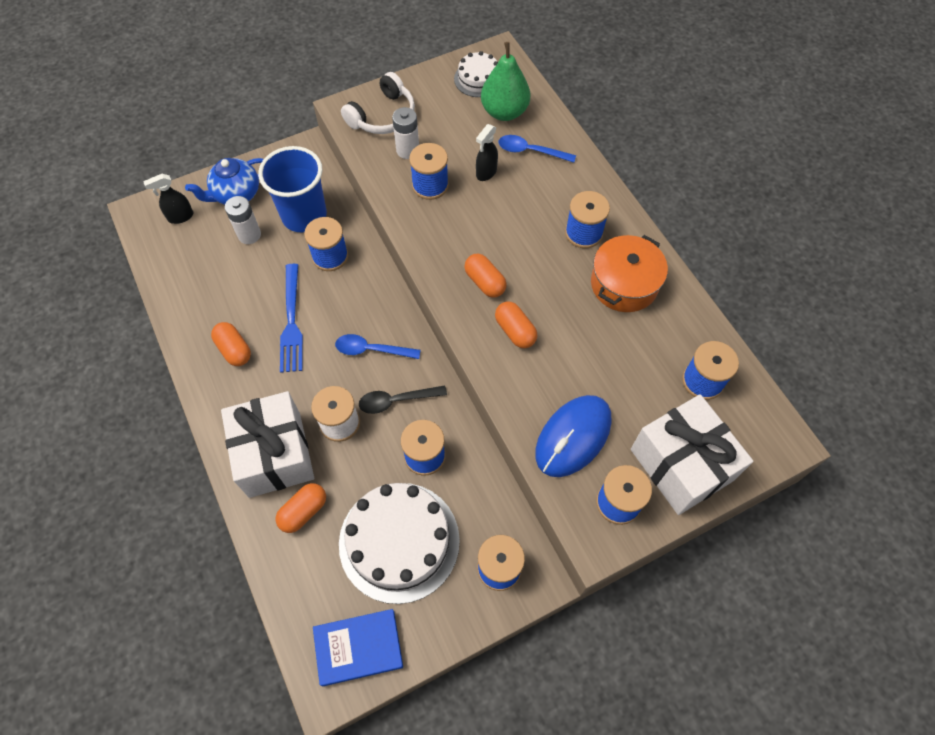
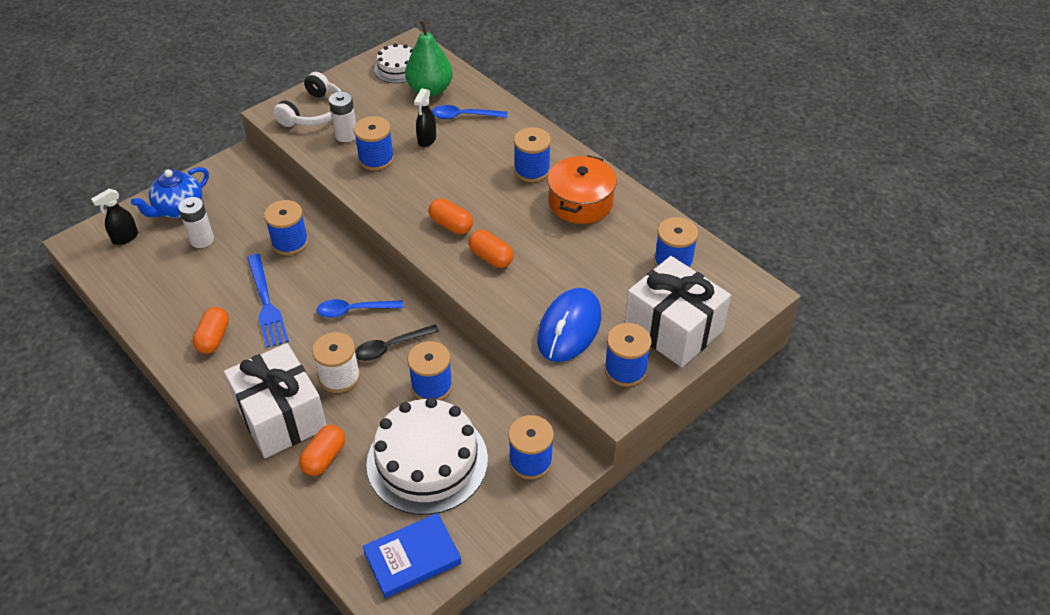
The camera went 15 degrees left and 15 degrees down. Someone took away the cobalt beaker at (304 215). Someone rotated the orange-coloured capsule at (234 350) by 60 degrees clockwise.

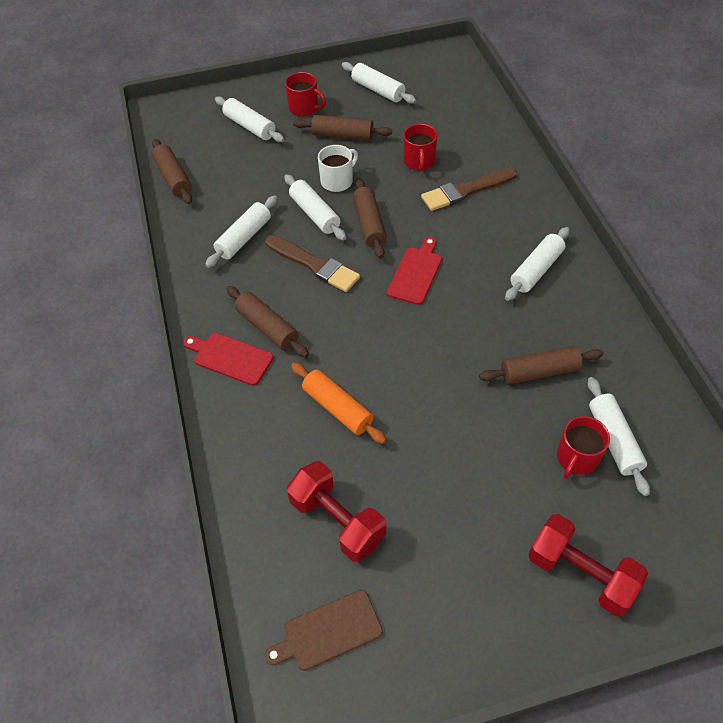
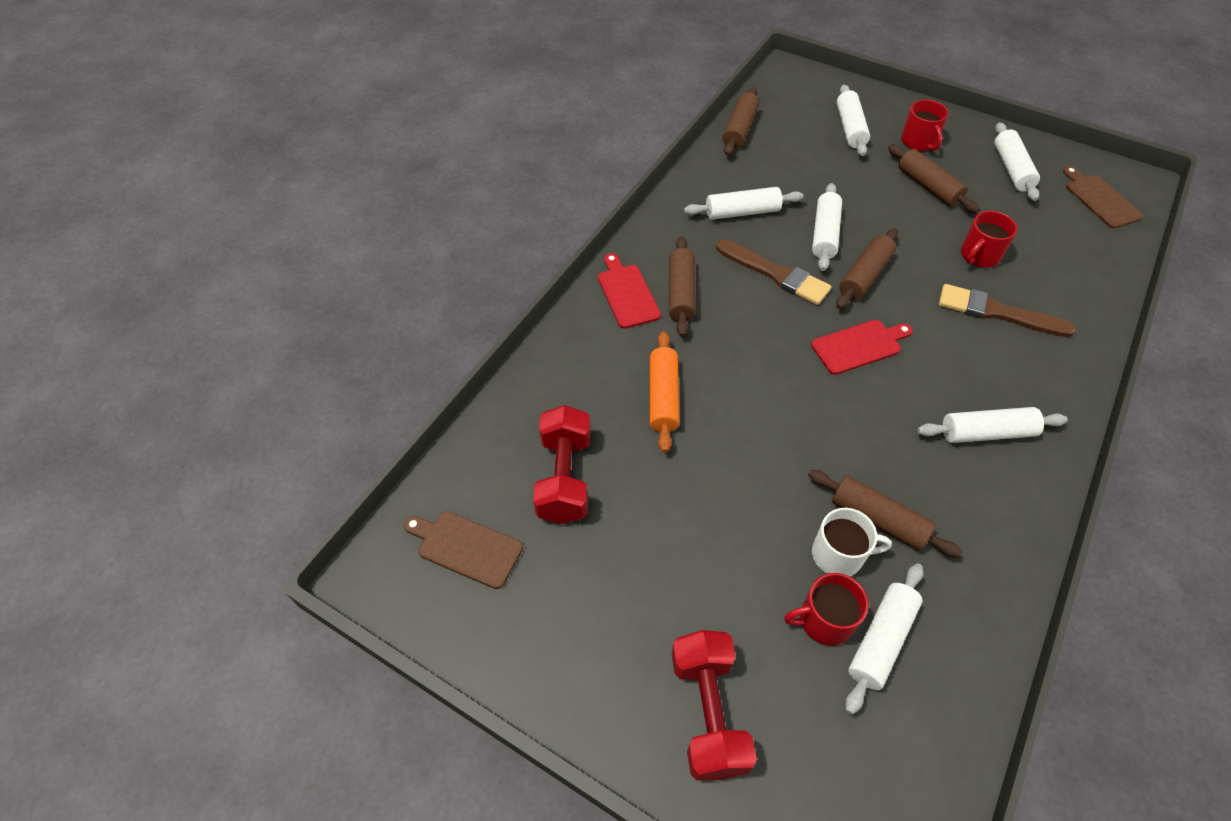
The camera went 45 degrees right and 0 degrees up. Someone put down the brown chopping board at (1100 199). Someone carried the pure white mug from (337 181) to (839 555). Someone rotated the brown paint brush at (314 265) by 45 degrees counterclockwise.

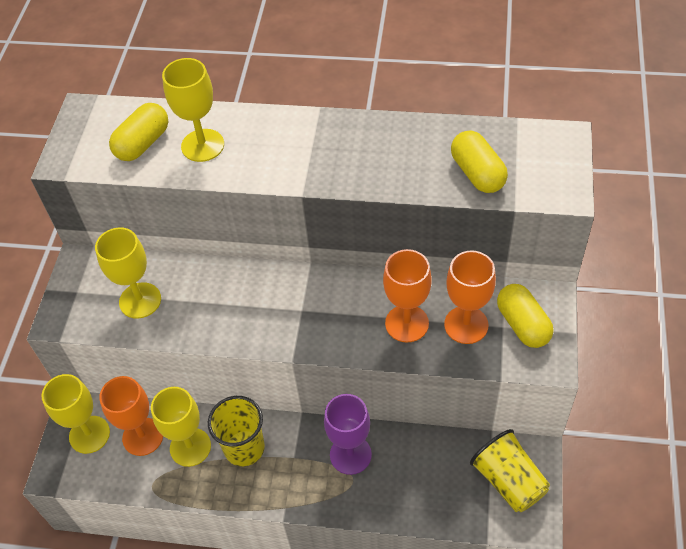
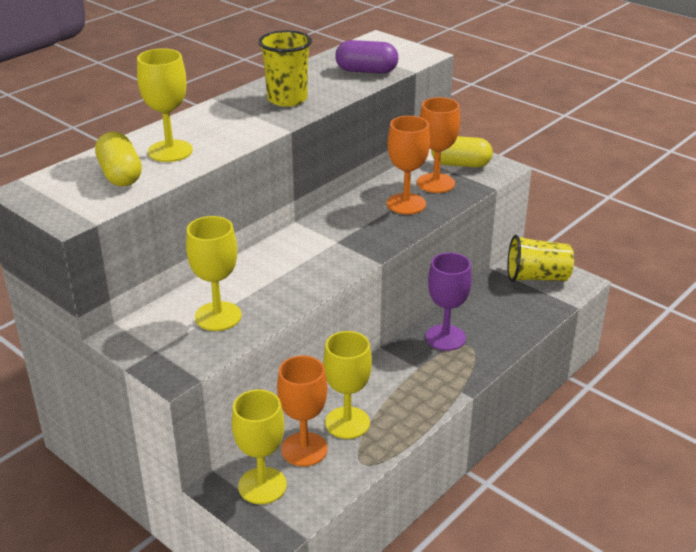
The camera went 60 degrees left and 20 degrees down. Someone carried the yellow beaker from (244 448) to (287 99). Someone repainted the yellow capsule at (477 173), which became the royal purple capsule at (366 71).

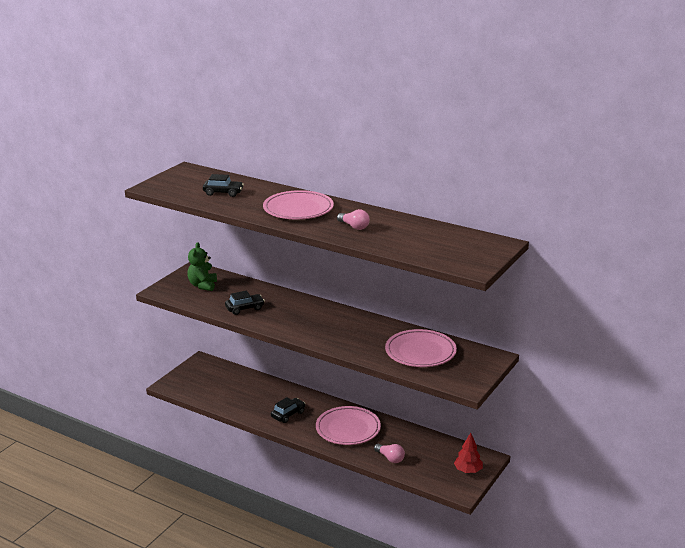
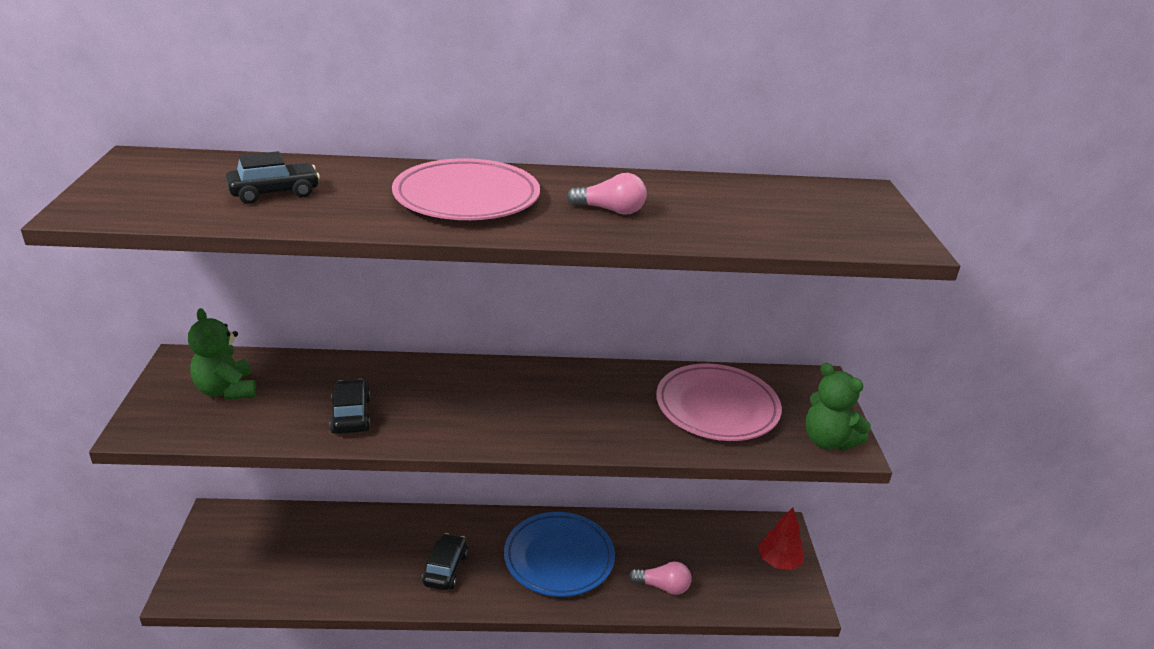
The camera went 35 degrees left and 5 degrees up. Someone put down the emerald teddy at (828 441). Someone repainted the rose-pink flat dish at (348 429), which became the cobalt flat dish at (559 558). Someone rotated the black car at (245 308) by 45 degrees counterclockwise.

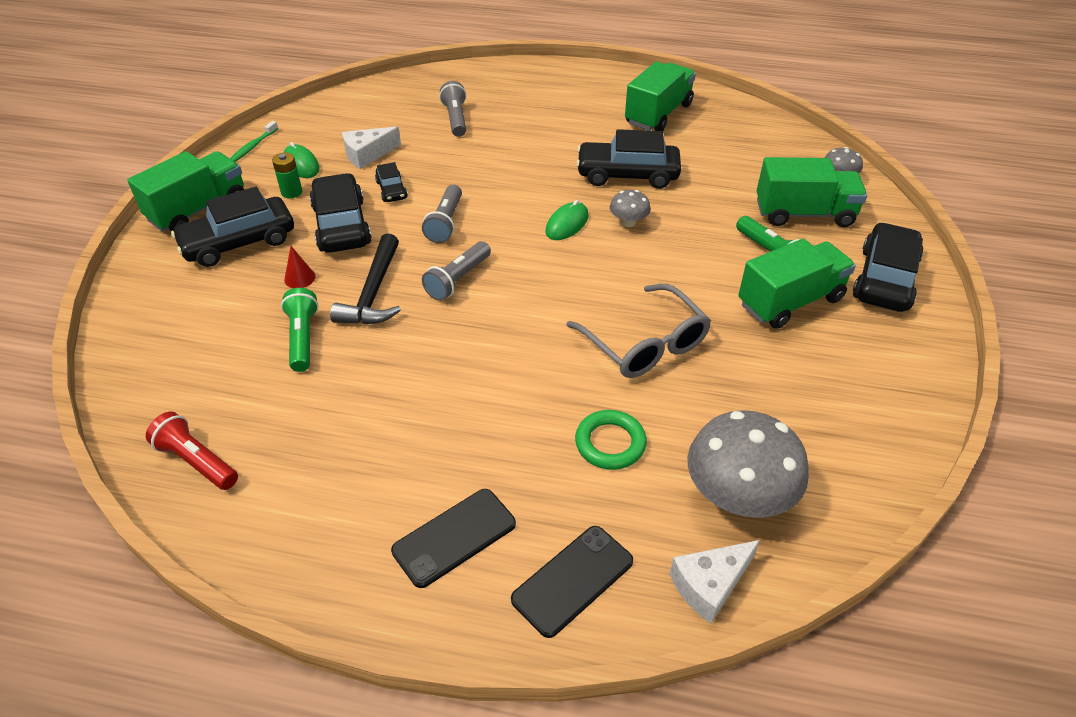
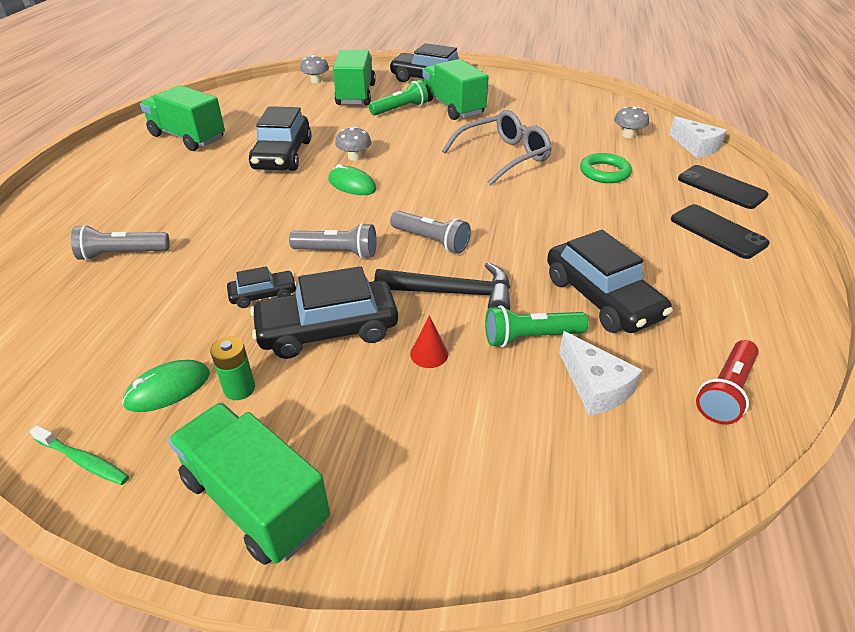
The camera went 90 degrees left and 5 degrees down. Someone carried the black car from (239 242) to (602 298). Someone carried the pure white cheese wedge from (367 154) to (595 386). Someone scaled the grey fungus at (738 495) by 0.48.

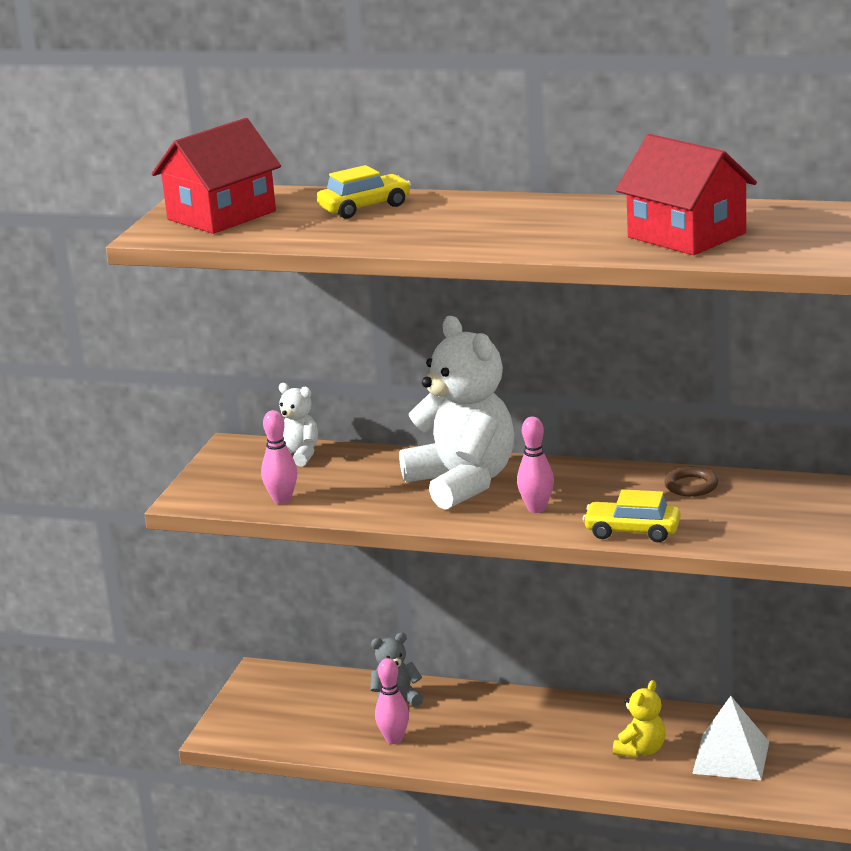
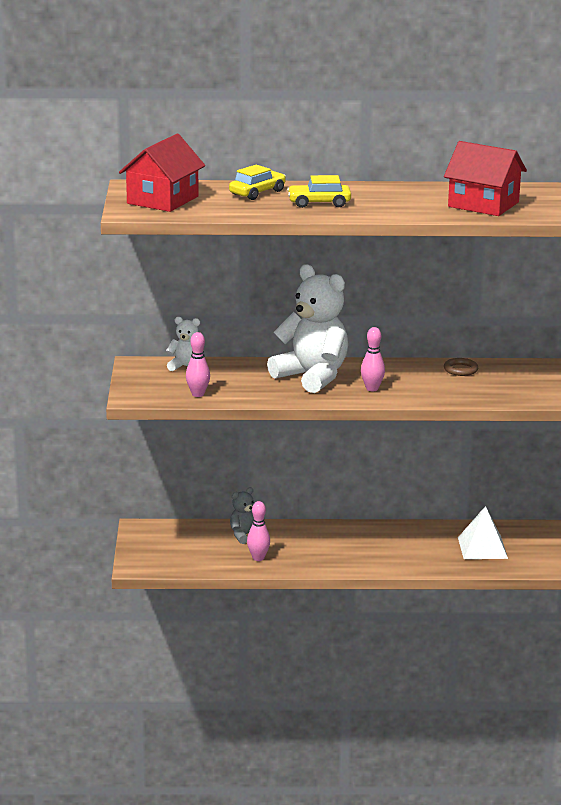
The camera went 20 degrees left and 0 degrees up. Someone took away the yellow teddy at (641 750). Someone carried the yellow car from (632 531) to (319 203).

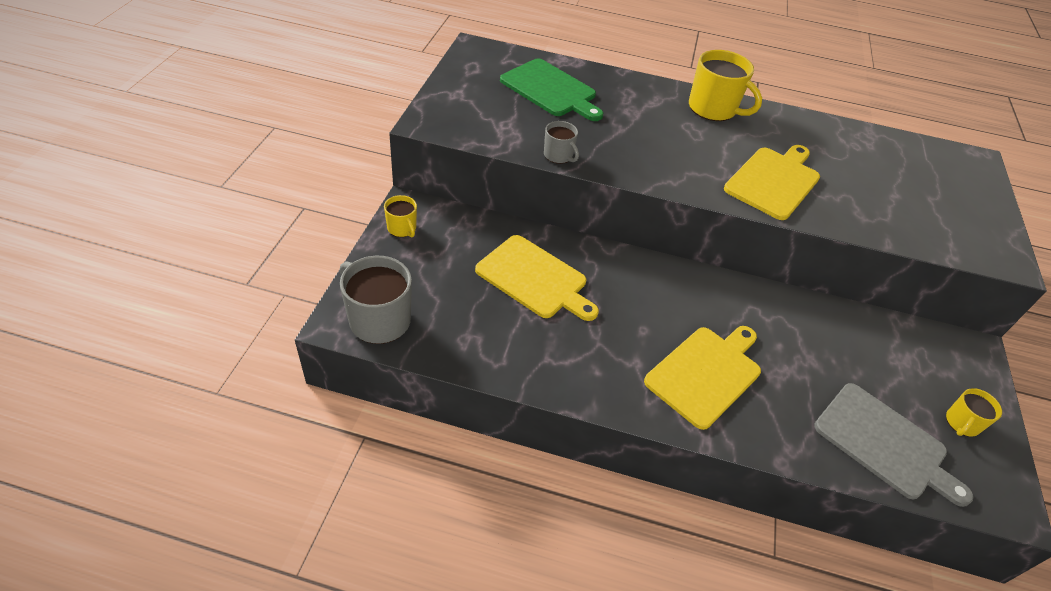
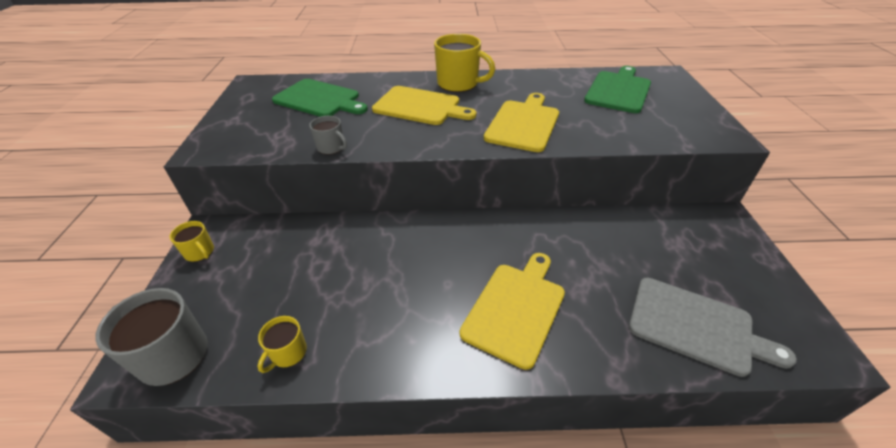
The camera went 10 degrees left and 5 degrees down. Someone put down the emerald chopping board at (618 90). Someone carried the yellow chopping board from (535 278) to (420 106). Someone carried the yellow mug from (961 423) to (288 353).

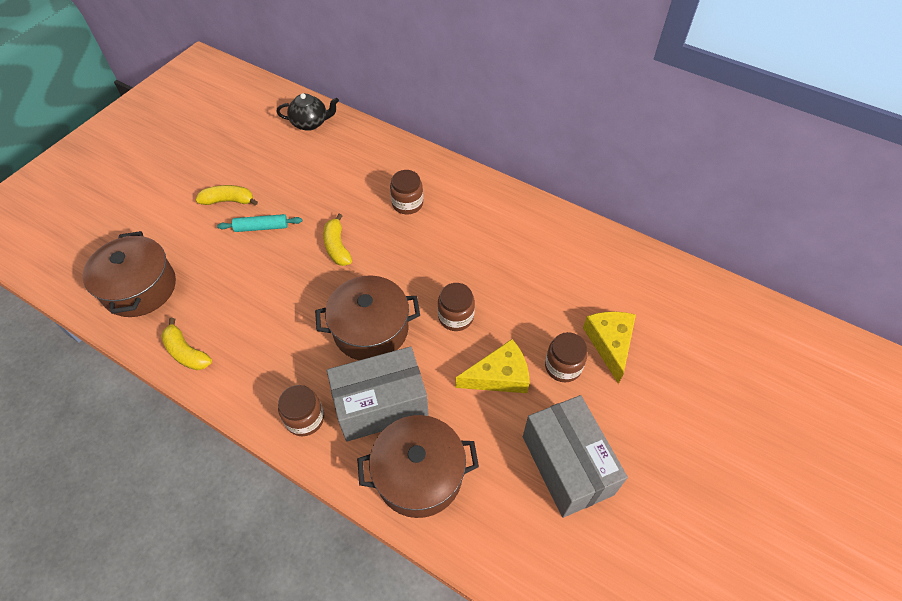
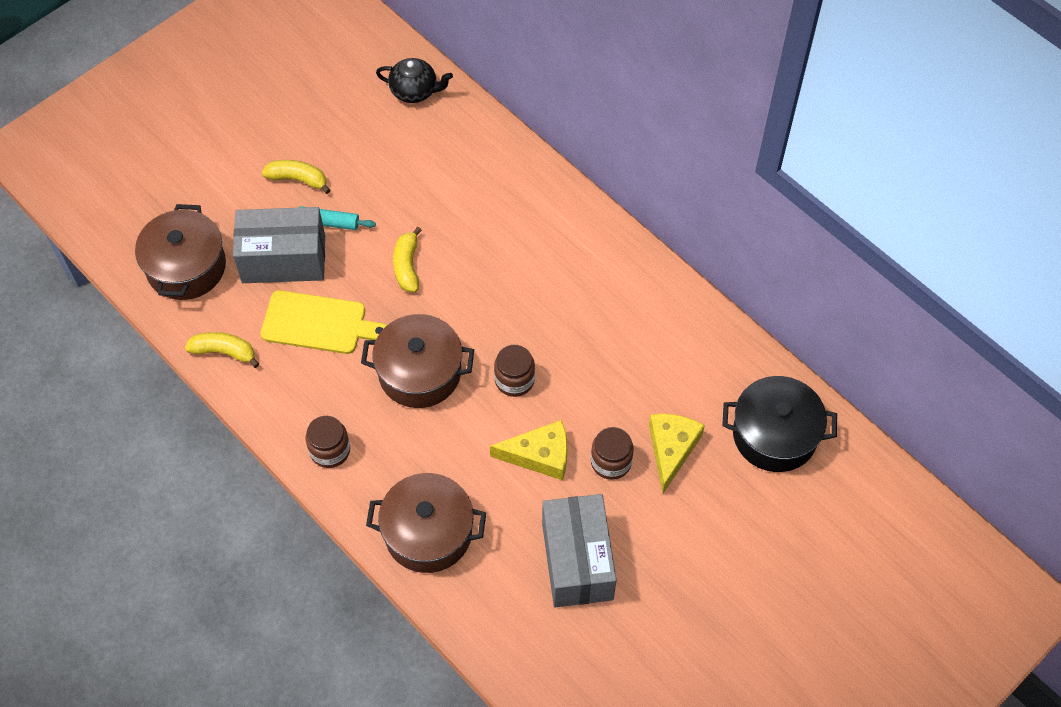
The camera went 15 degrees right and 5 degrees up. Someone took away the brown preserve jar at (407 203). Someone put down the yellow chopping board at (318 323). Someone put down the black stockpot at (774 435). Someone carried the grey box from (381 405) to (283 259). Someone rotated the yellow banana fruit at (186 352) by 135 degrees clockwise.

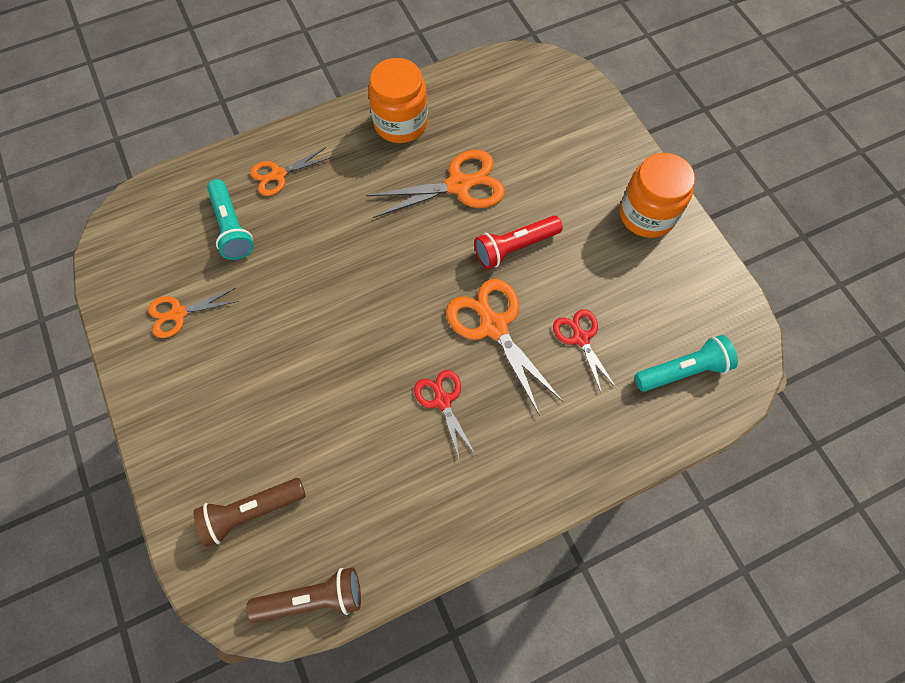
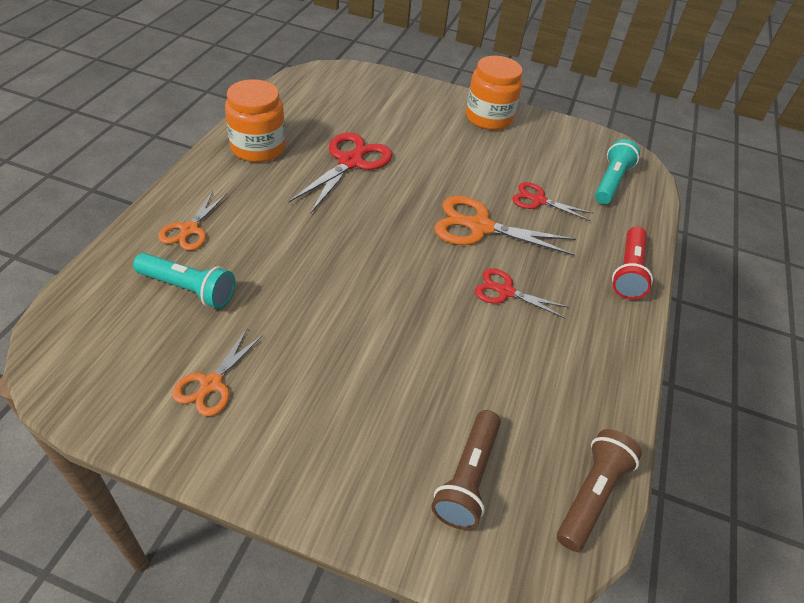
The camera went 50 degrees left and 20 degrees down. Someone carried the crimson flashlight from (514 247) to (628 272). Someone repainted the orange-coloured shears at (458 185), which became the crimson shears at (350 162).

